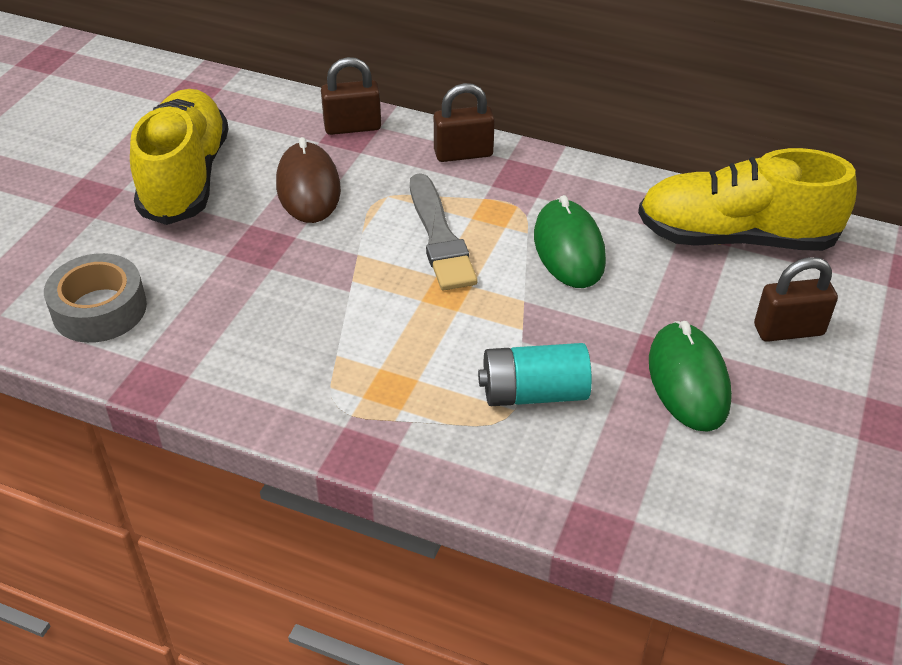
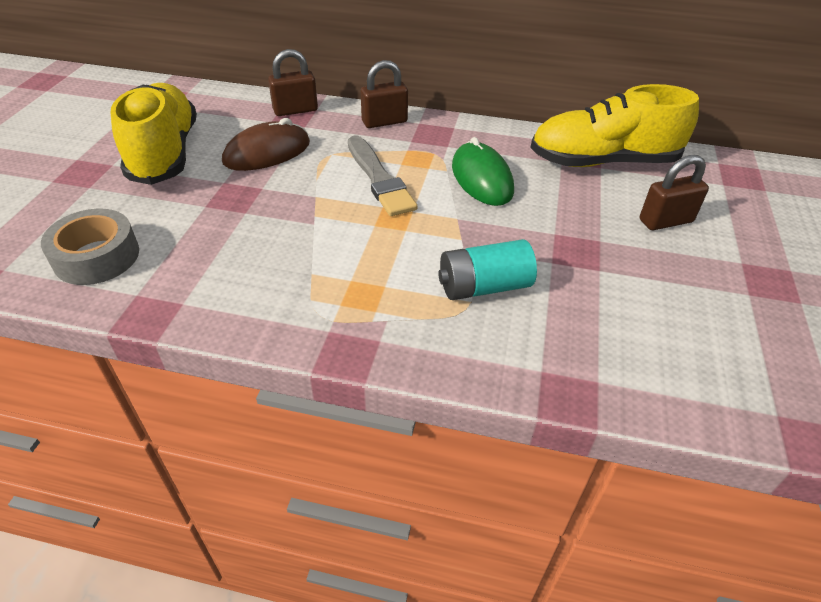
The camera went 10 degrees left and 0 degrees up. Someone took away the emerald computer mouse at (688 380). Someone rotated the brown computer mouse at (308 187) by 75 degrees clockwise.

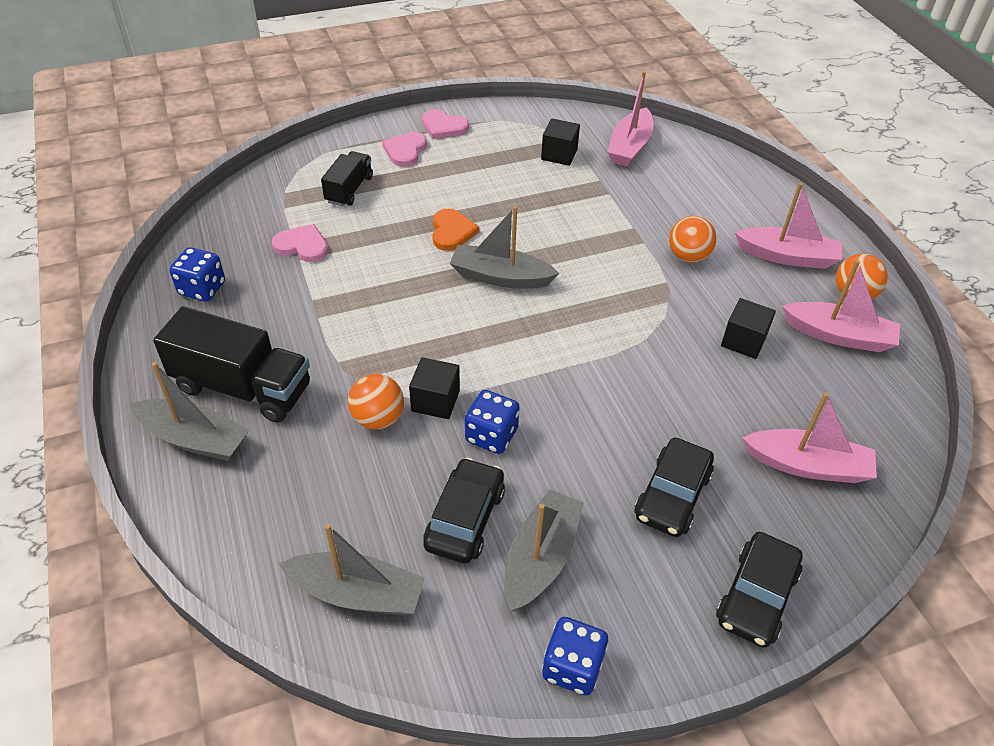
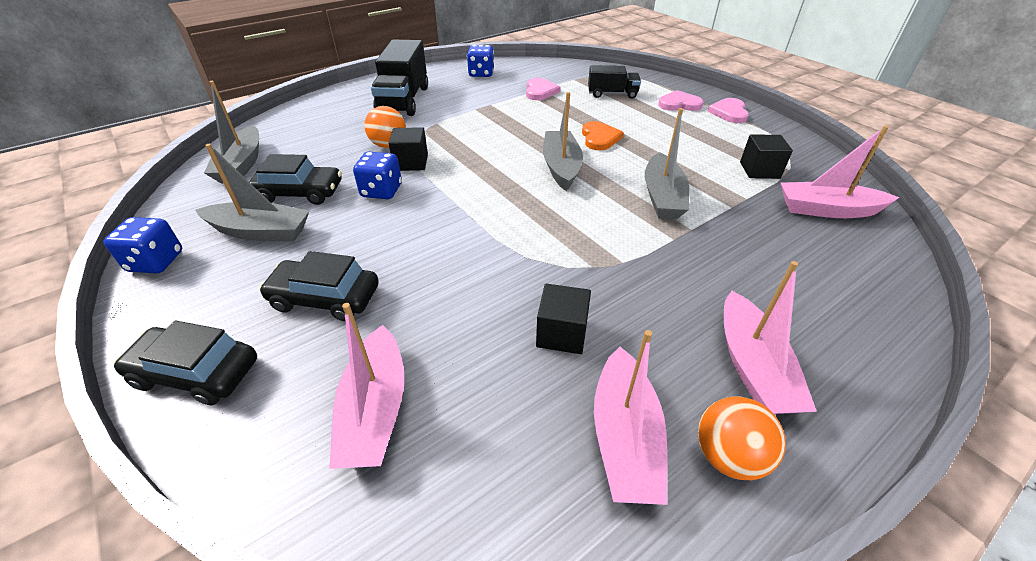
The camera went 75 degrees right and 5 degrees down. Someone took away the orange-coloured ball at (688 256). Someone carried the grey sailboat from (195 439) to (662 197). Someone rotated the orange-coloured heart at (452 232) by 75 degrees counterclockwise.

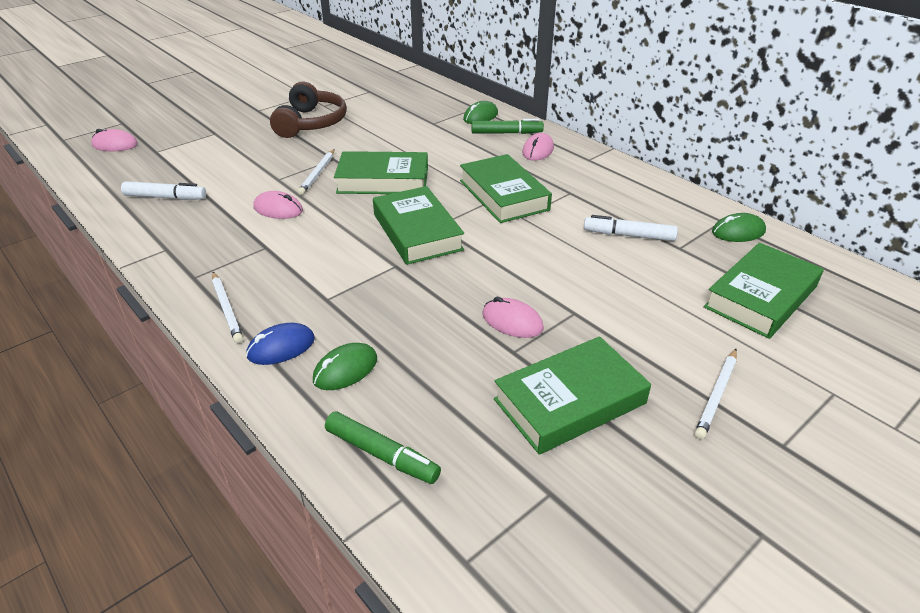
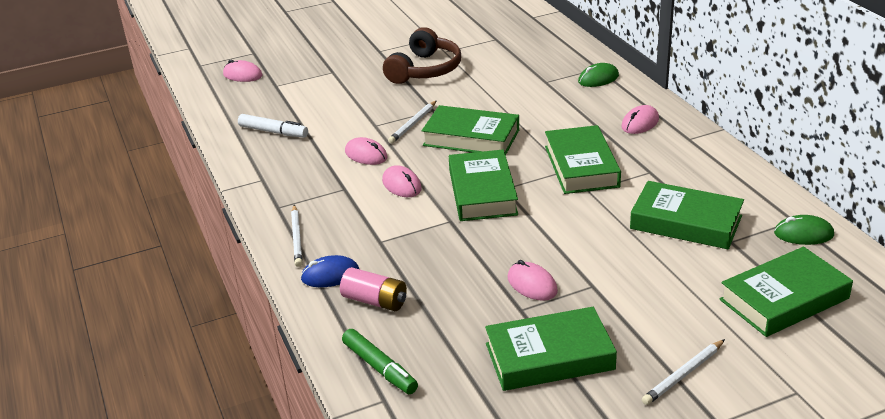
The camera went 20 degrees right and 5 degrees down. Someone took away the emerald marker pen at (506 133). Someone put down the rose-pink computer mouse at (401 185). Someone swapped the emerald computer mouse at (345 370) for the rose-pink battery at (375 301). Someone swapped the pure white marker pen at (628 235) for the emerald hardback at (686 222).

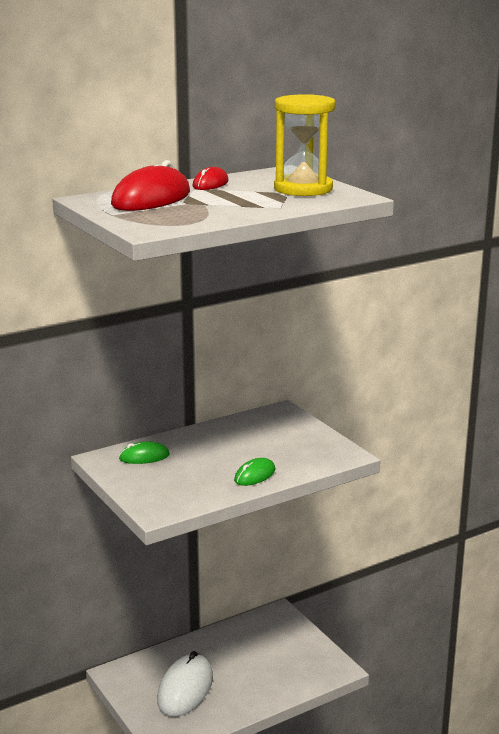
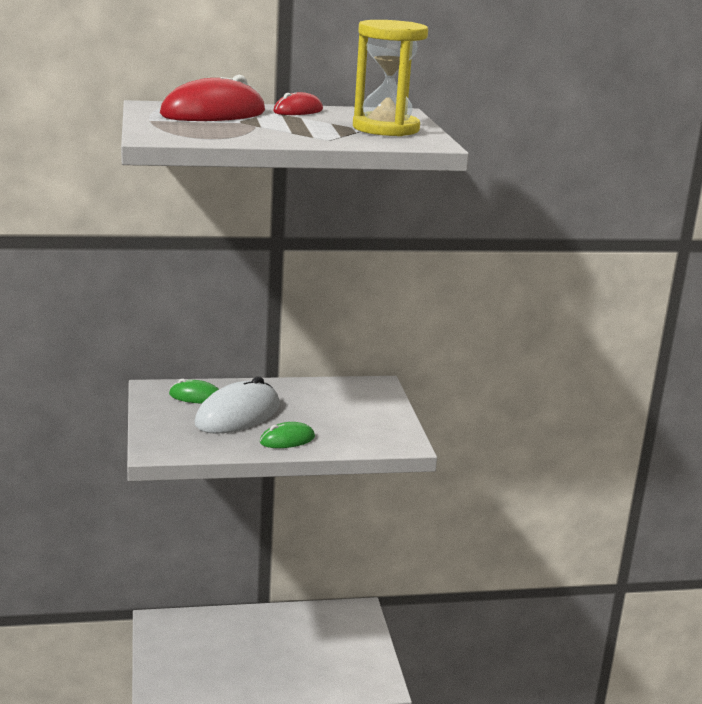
The camera went 20 degrees right and 0 degrees up. Someone carried the pure white computer mouse from (185 689) to (237 415).

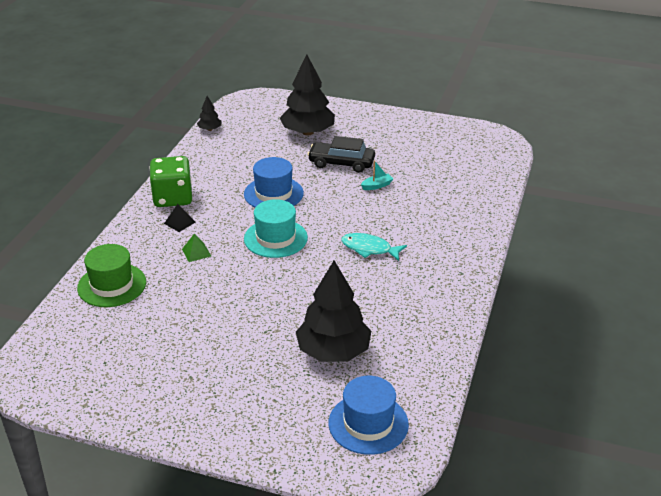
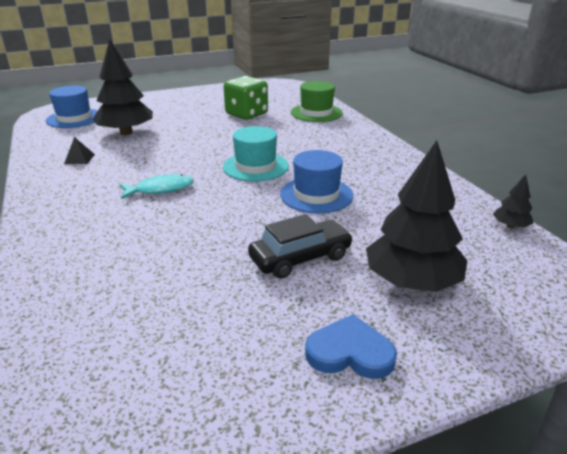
The camera went 140 degrees right and 5 degrees down. Someone took away the emerald solid pyramid at (196 252). Someone took away the turquoise sailboat at (377 186). Someone put down the cobalt heart at (350 352). Someone carried the emerald die from (173 198) to (246 114). Someone carried the black solid pyramid from (179 222) to (79 159).

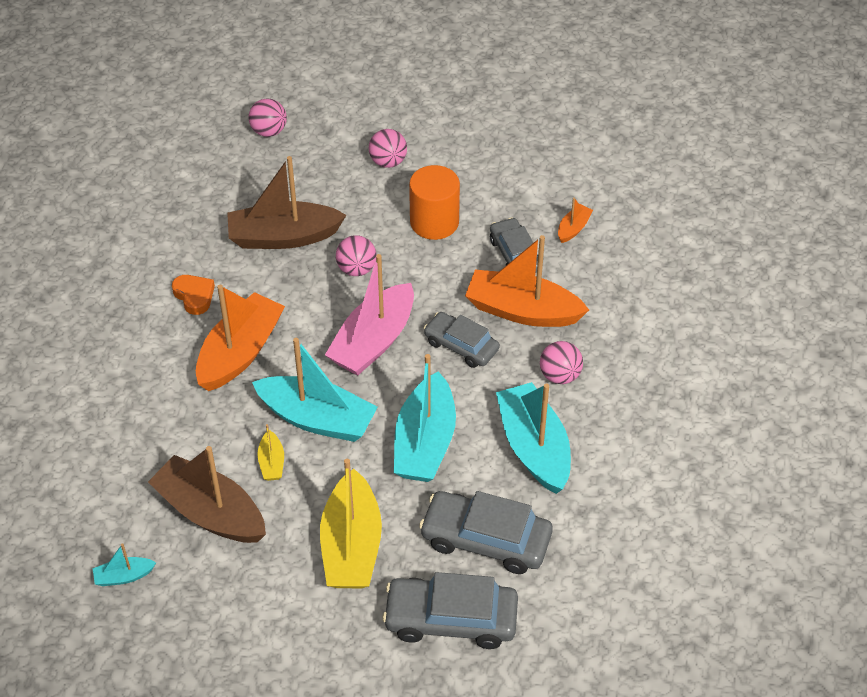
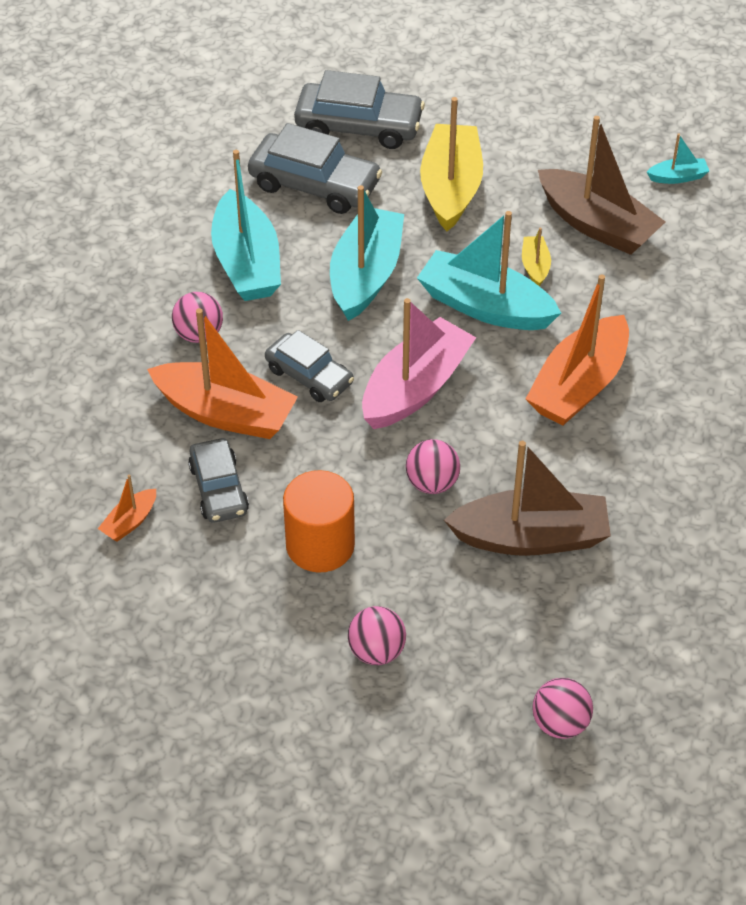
The camera went 175 degrees left and 0 degrees up. Someone took away the orange-coloured heart at (194 296).

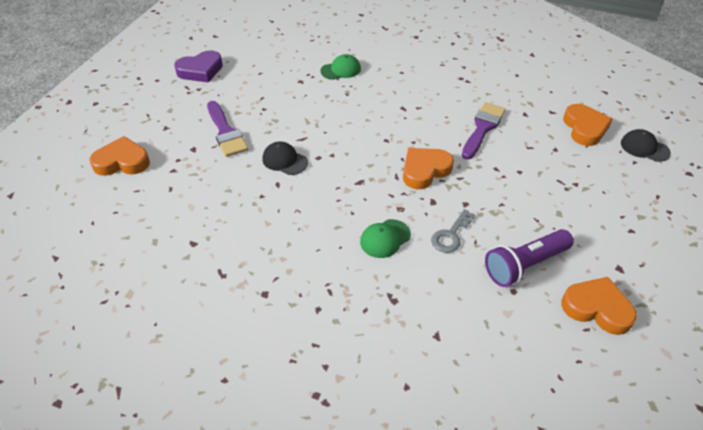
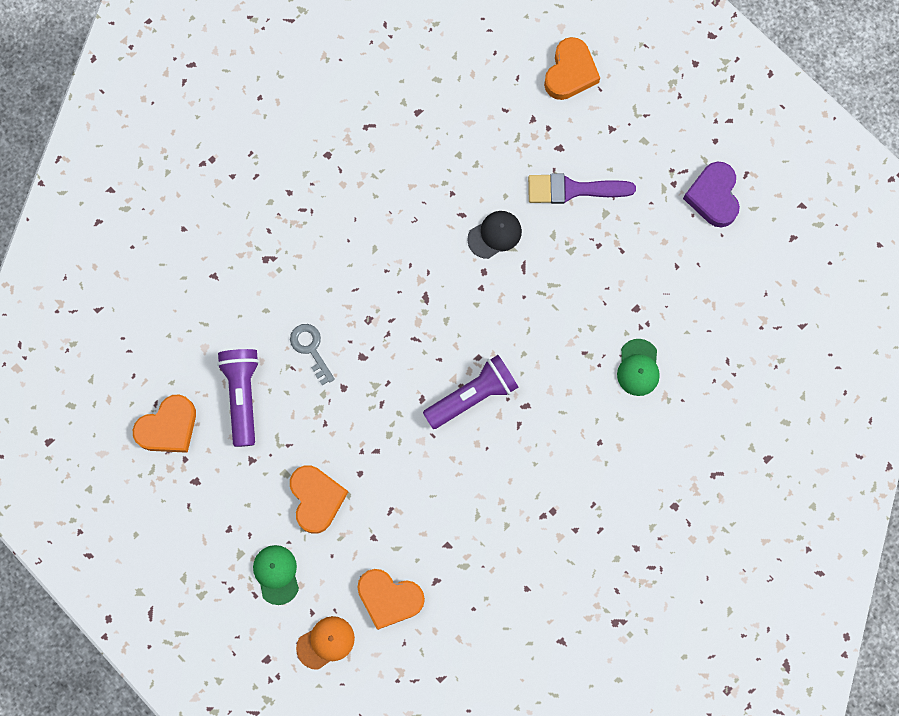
The camera went 115 degrees right and 30 degrees up. Someone took away the royal purple paint brush at (483 128). Someone put down the royal purple flashlight at (472 396). Someone carried the emerald cap from (385 238) to (276 574). Someone carried the orange-coloured heart from (425 170) to (316 499). Someone repainted the black cap at (644 148), which became the orange-coloured cap at (325 642).

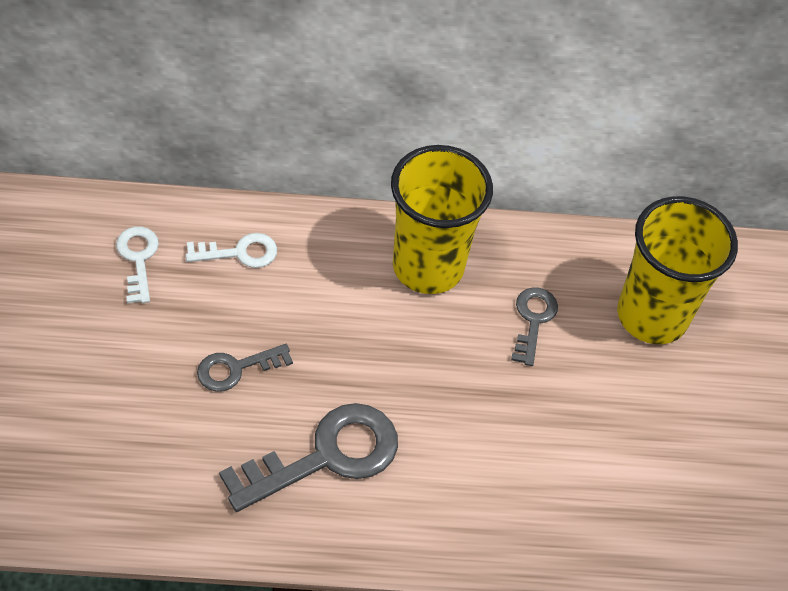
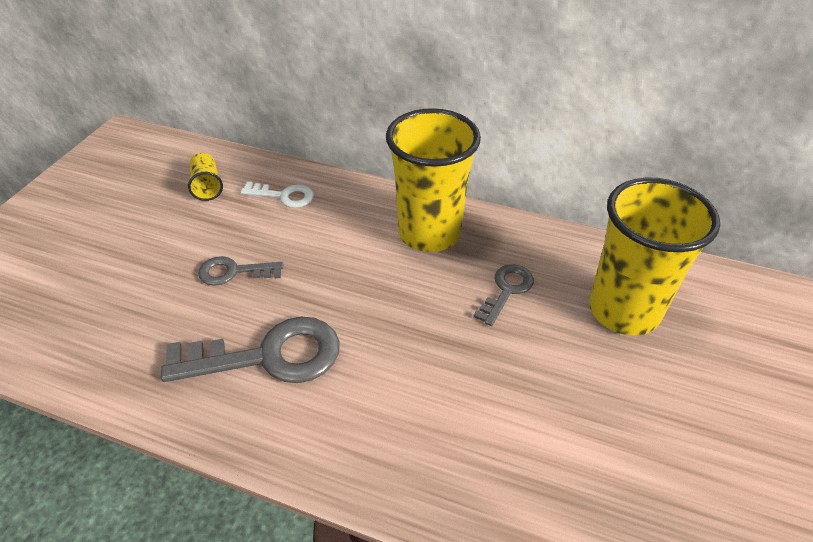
The camera went 25 degrees right and 10 degrees down. Someone swapped the pure white latchkey at (138 259) for the yellow beaker at (207 186).

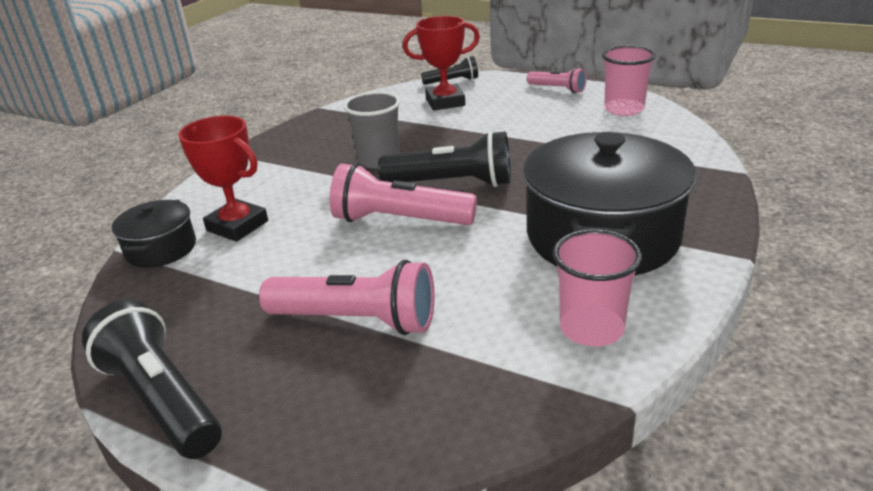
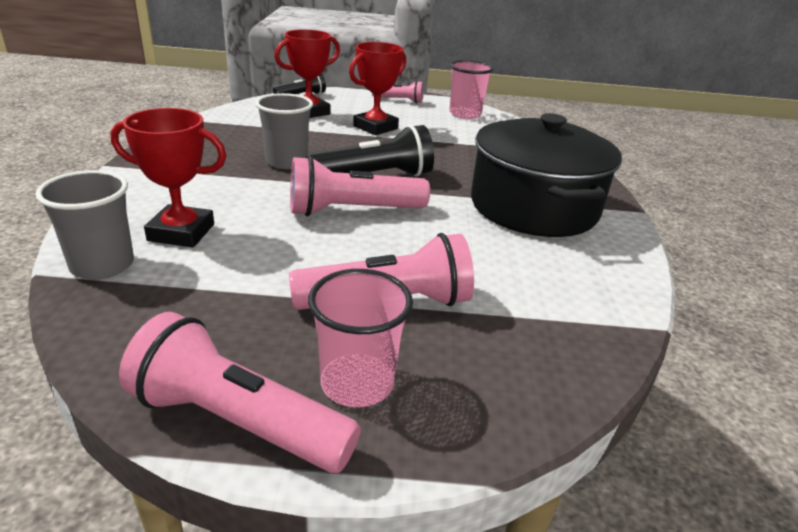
The camera went 30 degrees left and 0 degrees up. Someone put down the crimson trophy at (375 127). Someone carried the rose-pink beaker from (591 328) to (357 383). Someone swapped the black stockpot at (161 249) for the grey beaker at (102 265). Someone repainted the black flashlight at (161 400), which became the rose-pink flashlight at (237 422).

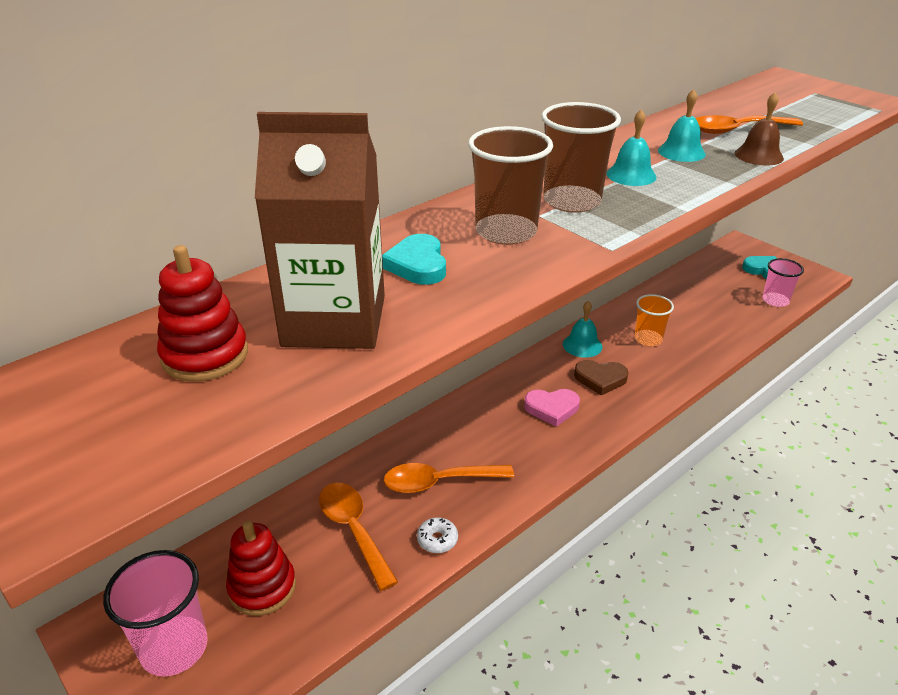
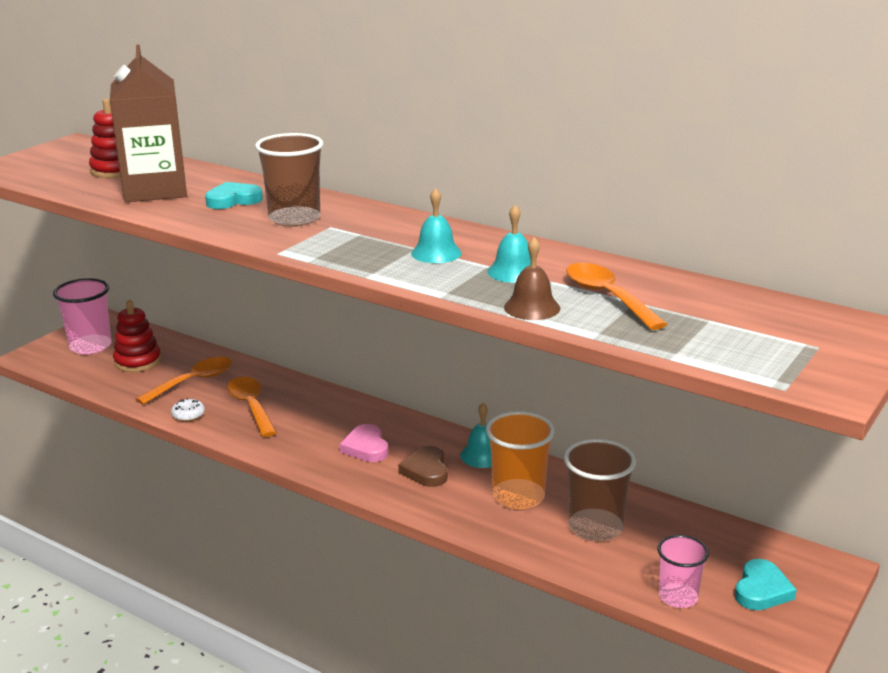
The camera went 75 degrees right and 10 degrees down. Someone carried the brown beaker from (572 201) to (595 527). Someone scaled the orange-coloured beaker at (648 339) by 1.53.

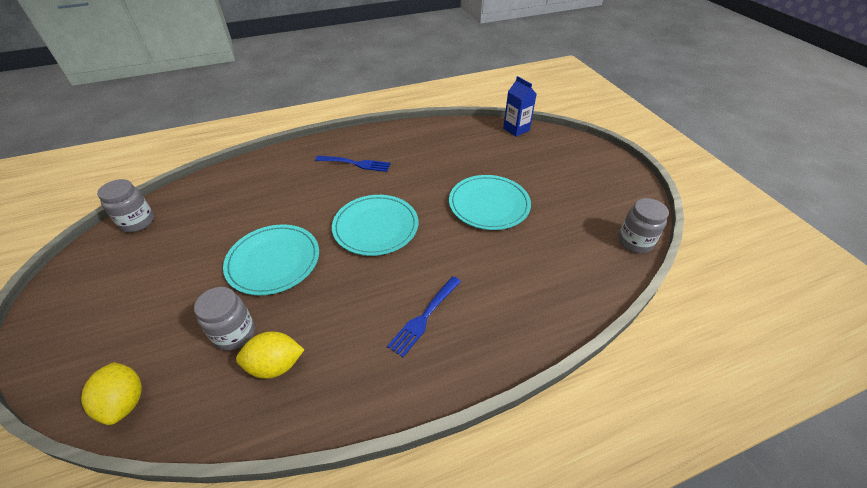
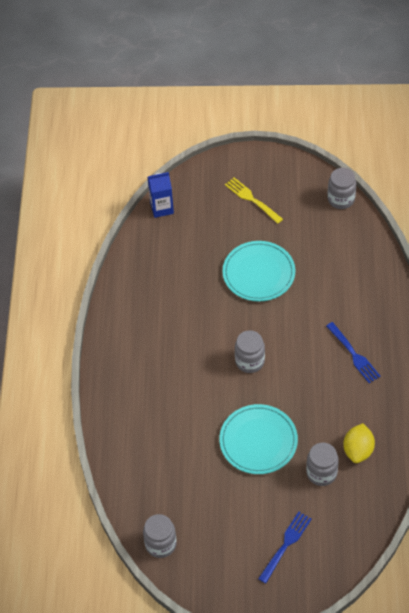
The camera went 65 degrees left and 10 degrees up. Someone took away the yellow toy lemon at (125 402). Someone put down the yellow fork at (252 199). Someone carried the cobalt fork from (355 164) to (285 545). Someone swapped the turquoise flat dish at (375 227) for the grey preserve jar at (249 361).

